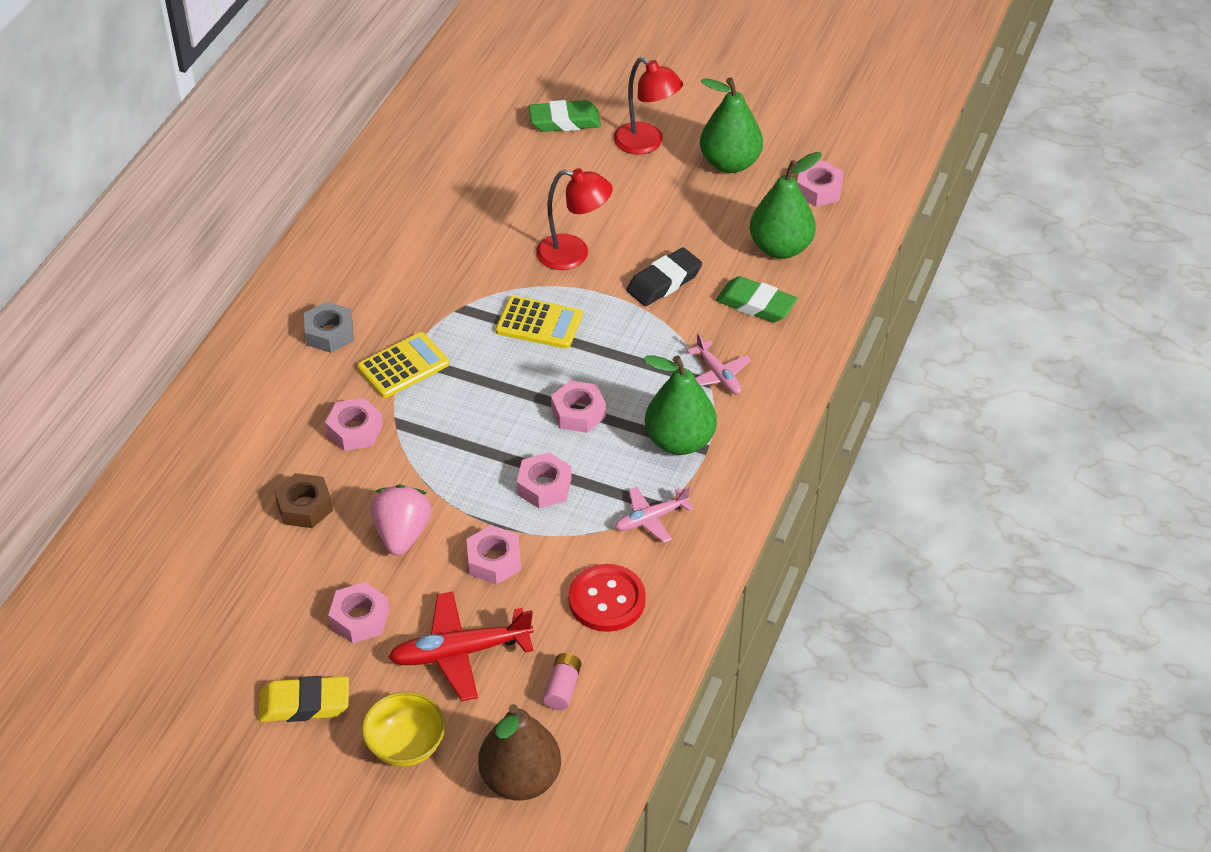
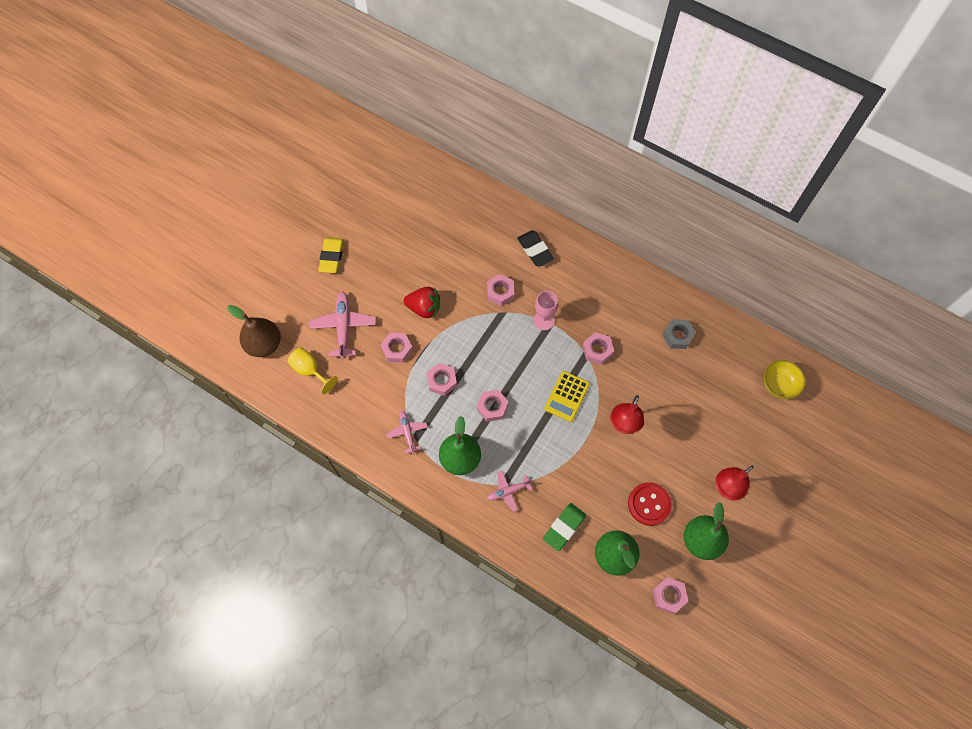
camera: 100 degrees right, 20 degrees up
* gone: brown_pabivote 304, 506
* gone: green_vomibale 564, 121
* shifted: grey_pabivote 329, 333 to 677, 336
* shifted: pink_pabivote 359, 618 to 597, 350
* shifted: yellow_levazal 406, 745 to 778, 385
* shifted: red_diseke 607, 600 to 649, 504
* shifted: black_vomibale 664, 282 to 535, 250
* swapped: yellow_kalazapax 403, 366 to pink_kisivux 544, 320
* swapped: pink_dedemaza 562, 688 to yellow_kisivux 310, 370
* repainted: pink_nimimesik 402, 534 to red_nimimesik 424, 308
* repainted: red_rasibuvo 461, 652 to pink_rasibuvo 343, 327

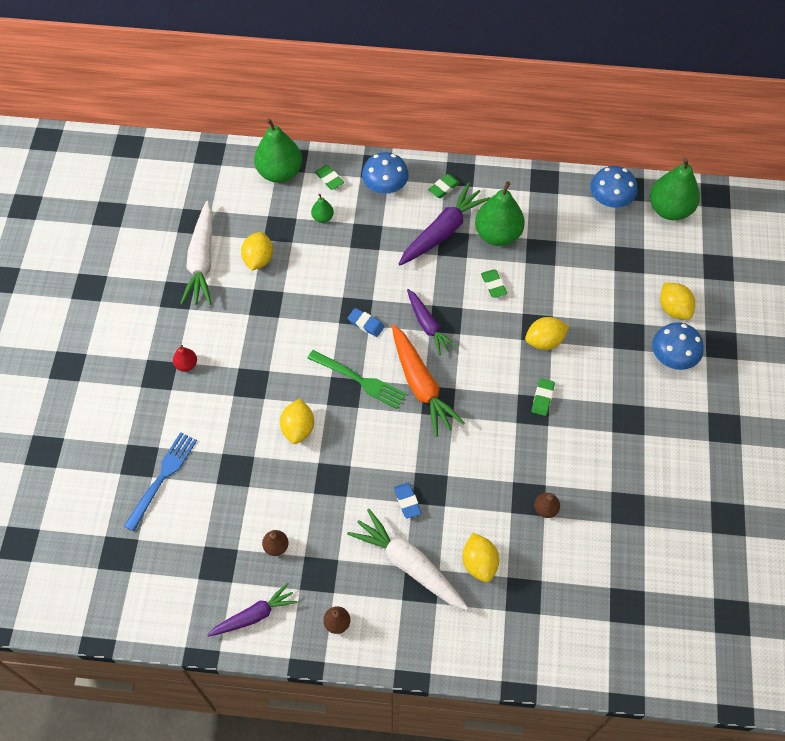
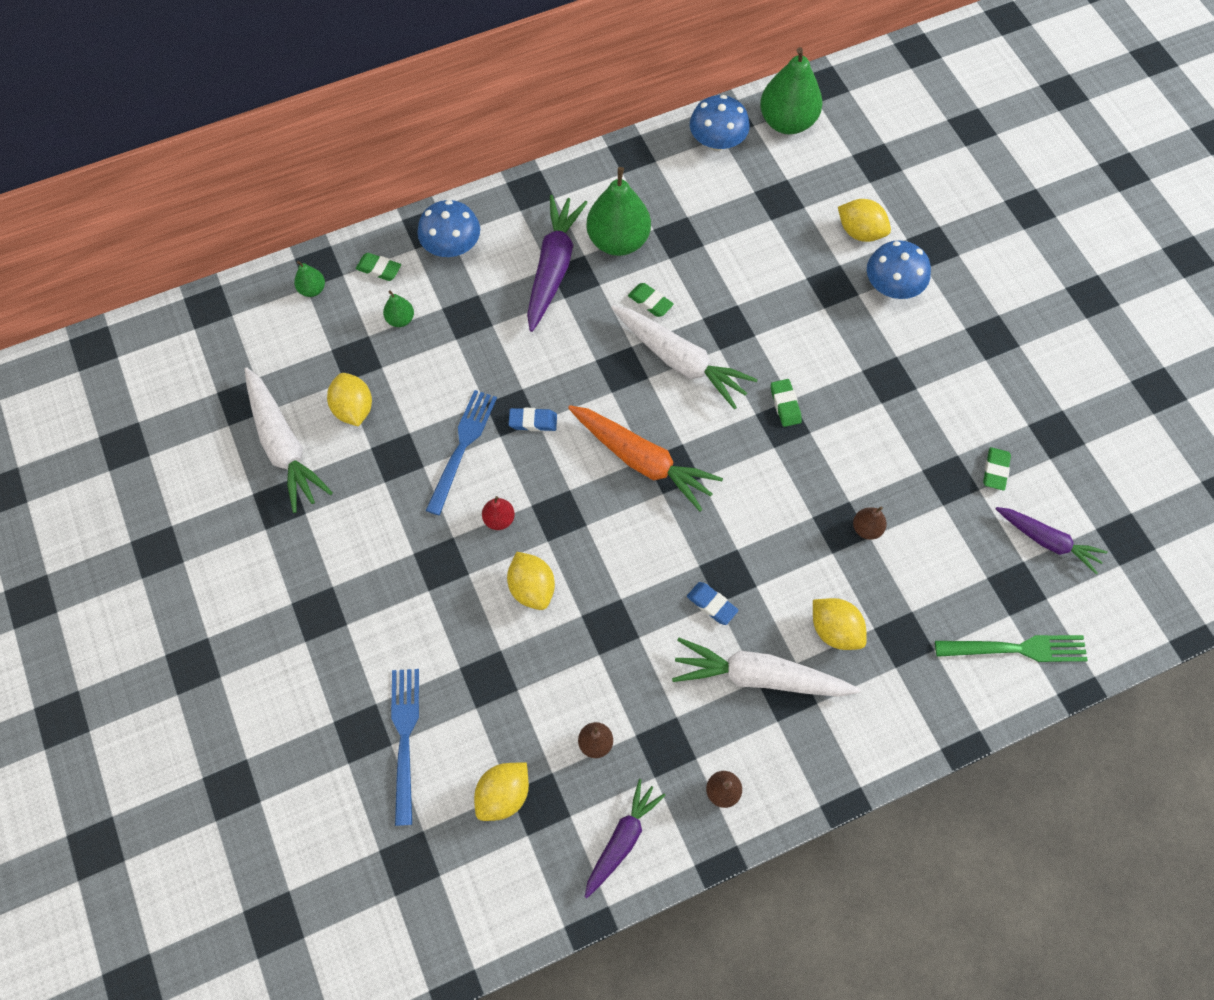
camera: 30 degrees left, 5 degrees up
* new: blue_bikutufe 462, 446
* new: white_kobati 680, 361
* shifted: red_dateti 186, 364 to 499, 519
* shifted: green_bikutufe 360, 380 to 1017, 648
* shifted: purple_kobati 427, 325 to 1047, 541
* shifted: green_vomibale 444, 188 to 995, 470
* shifted: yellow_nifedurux 544, 341 to 503, 794
* scaled: green_dateti 280, 172 = 312, 289 x0.46

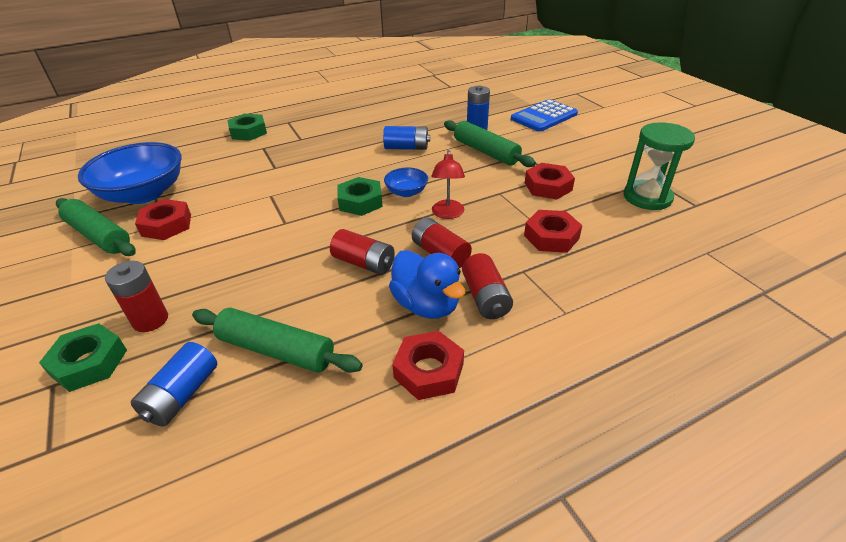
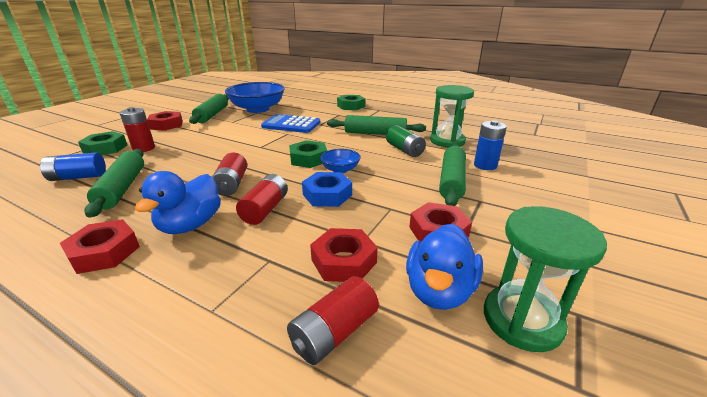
camera: 55 degrees right, 10 degrees down
* new: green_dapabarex 375, 133
* new: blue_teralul 439, 290
* new: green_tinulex 447, 141
* shifted: red_pabivote 166, 225 to 166, 125
* shifted: red_dedemaza 485, 297 to 334, 332
* shifted: blue_kalazapax 544, 116 to 291, 125
* swapped: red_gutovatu 447, 214 to blue_pabivote 327, 195
* repainted: blue_dedemaza 406, 148 to green_dedemaza 404, 150

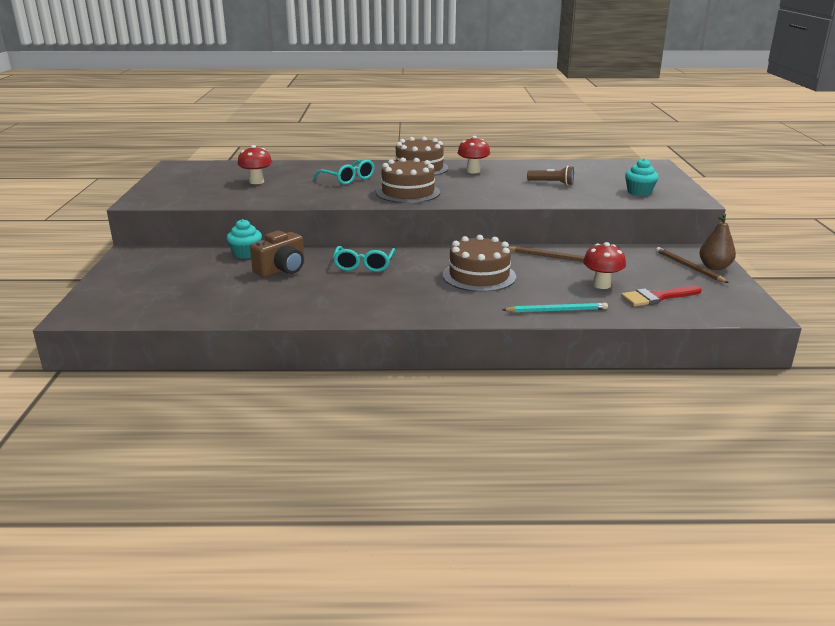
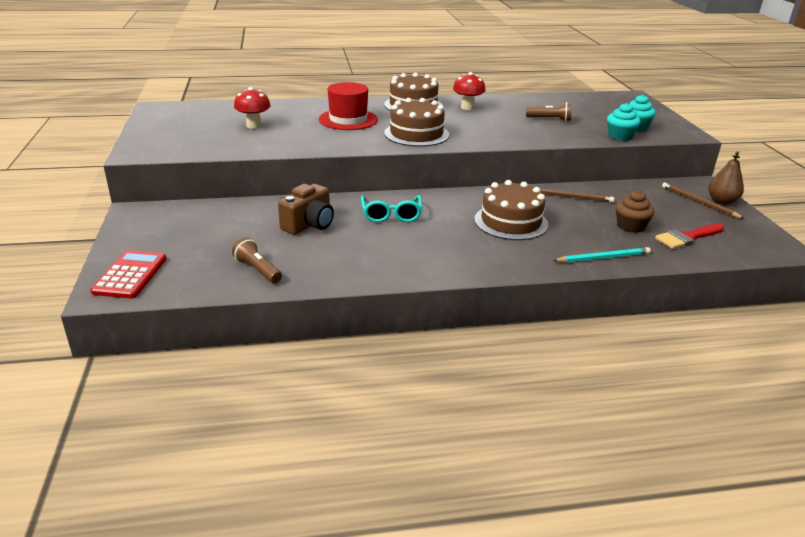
camera: 10 degrees left, 5 degrees up
* new: red_kalazapax 130, 275
* new: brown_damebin 258, 270
* shifted: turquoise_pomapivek 246, 254 to 620, 136
* swapped: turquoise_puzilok 348, 179 to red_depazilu 348, 119
* swapped: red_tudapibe 601, 285 to brown_pomapivek 630, 226

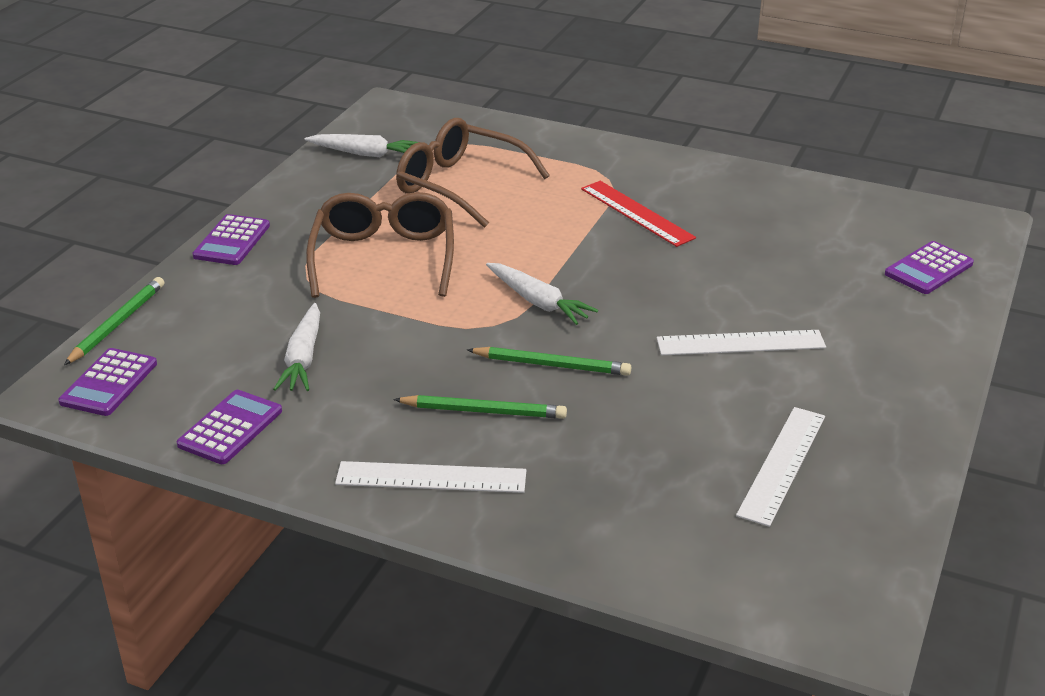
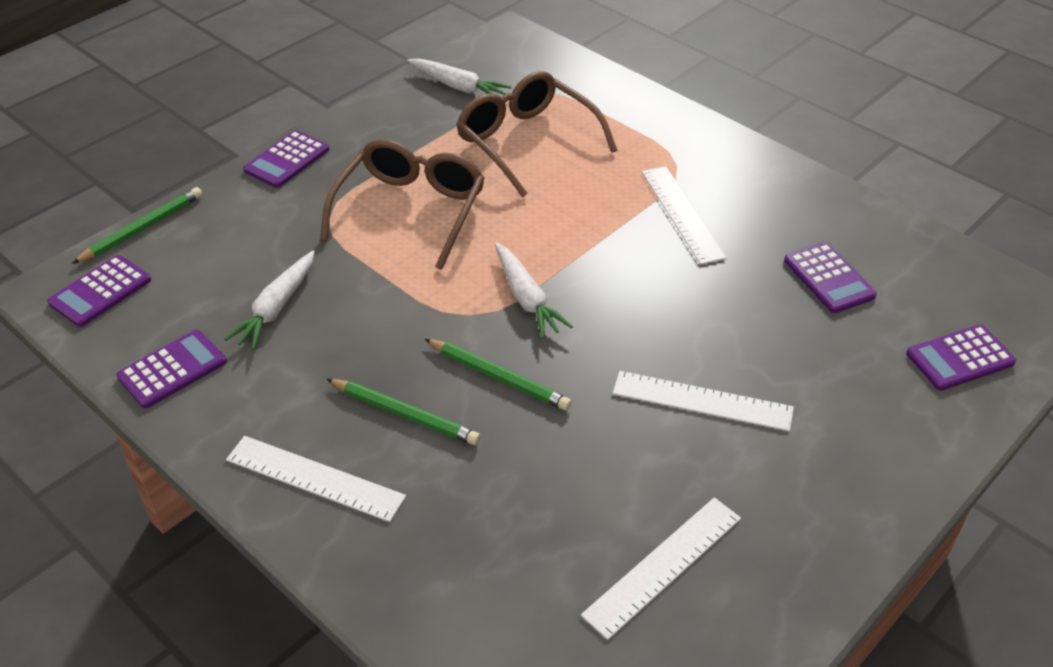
camera: 20 degrees right, 10 degrees up
* new: purple_kalazapax 829, 278
* repainted: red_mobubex 637, 213 to white_mobubex 682, 214

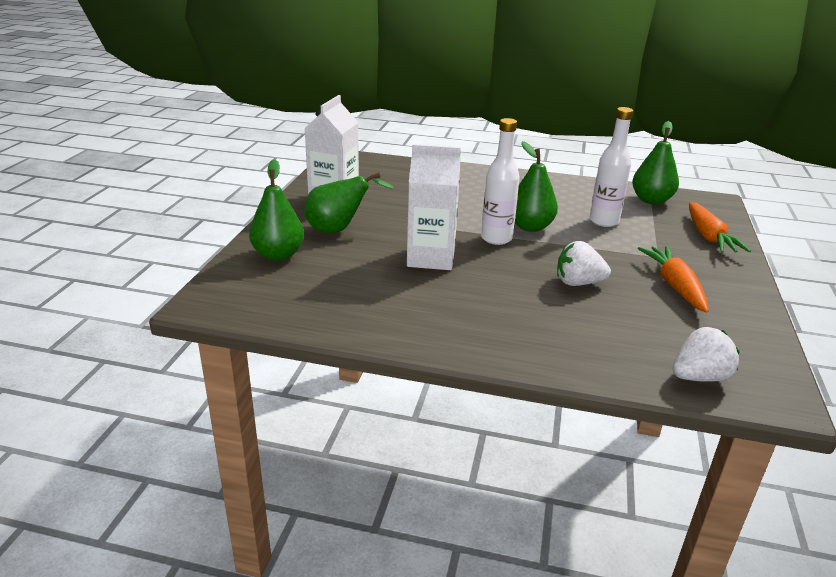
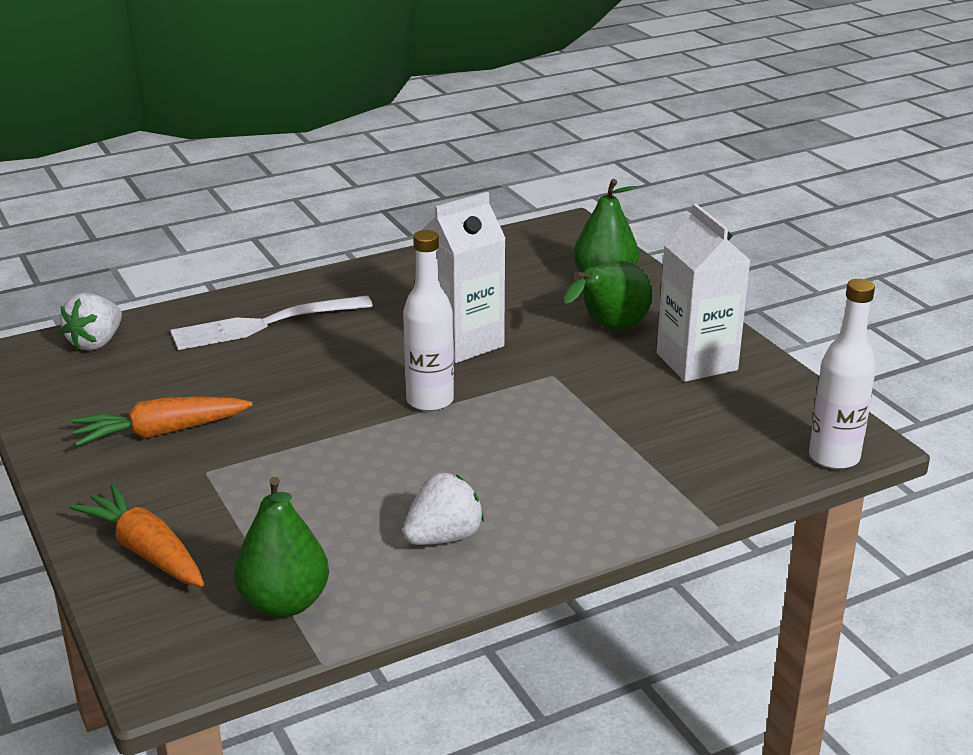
camera: 140 degrees right, 0 degrees up
* gone: green_dateti 530, 227
* new: white_bikutufe 265, 324
* shifted: white_nimimesik 578, 283 to 443, 537
* shifted: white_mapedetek 604, 221 to 834, 457
* rotated: orange_kobati 674, 286 = 161, 432 120 degrees clockwise

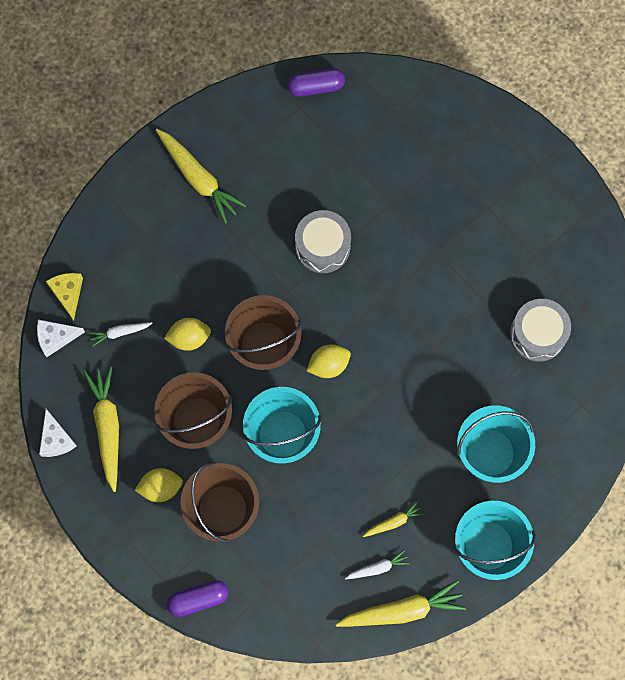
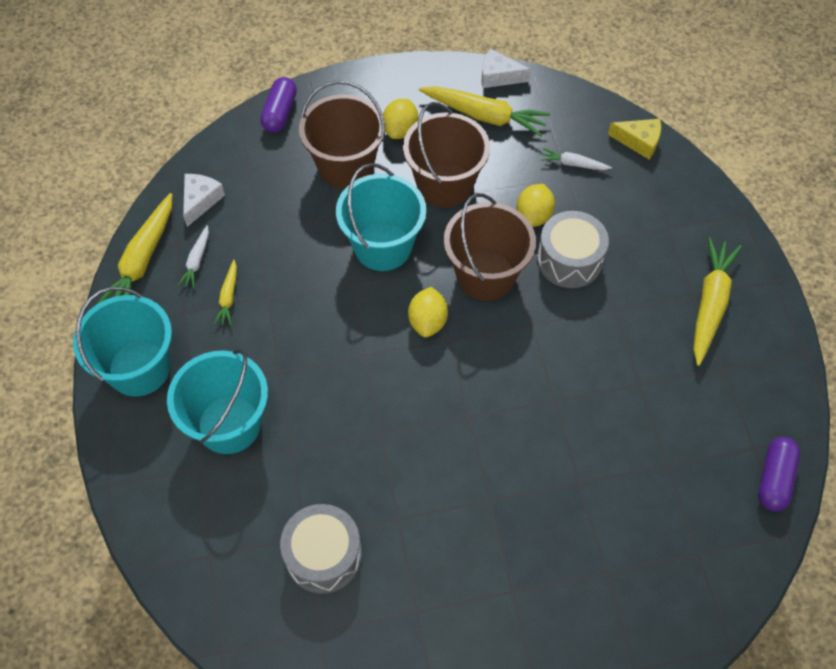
camera: 120 degrees right, 15 degrees down
* shifted: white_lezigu 56, 337 to 200, 201
* shifted: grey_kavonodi 322, 246 to 569, 260
* rotated: white_kobati 120, 332 = 573, 164 90 degrees counterclockwise
* rotated: yellow_kobati 198, 178 = 710, 304 120 degrees clockwise

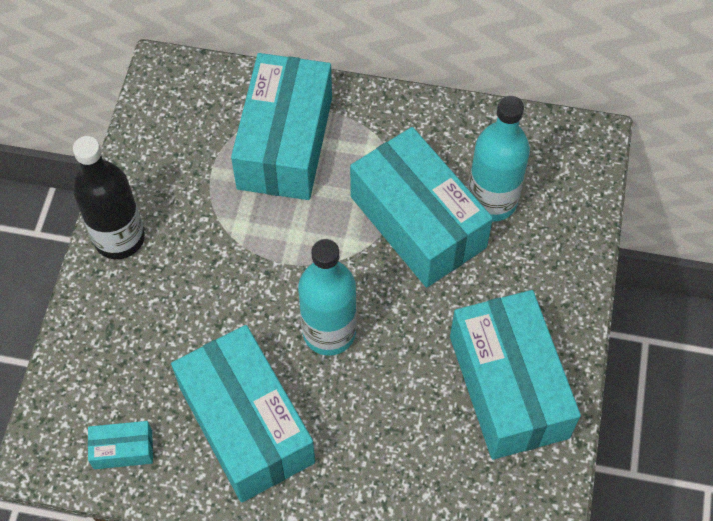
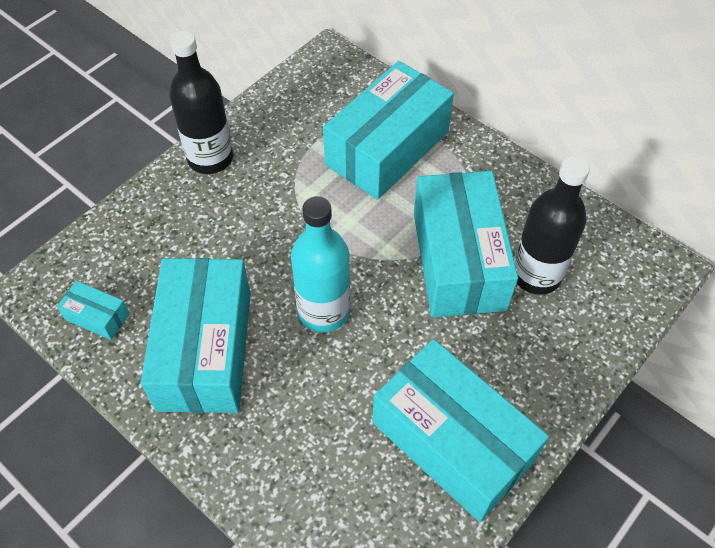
camera: 30 degrees right, 5 degrees down
* repainted: turquoise_mapedetek 492, 201 to black_mapedetek 536, 275
* rotated: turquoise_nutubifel 508, 386 = 452, 441 60 degrees counterclockwise

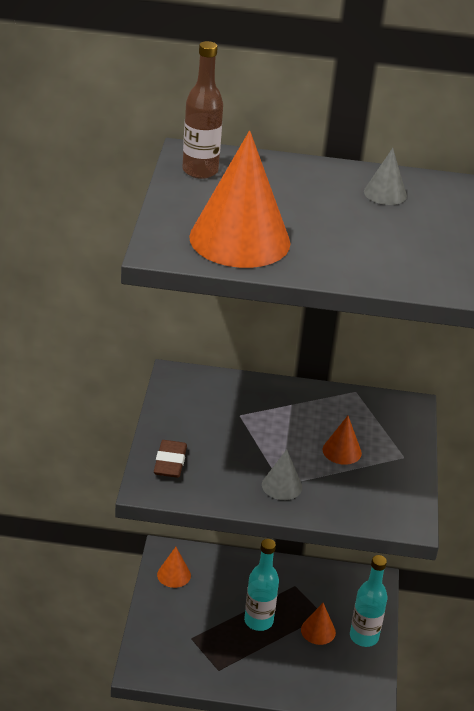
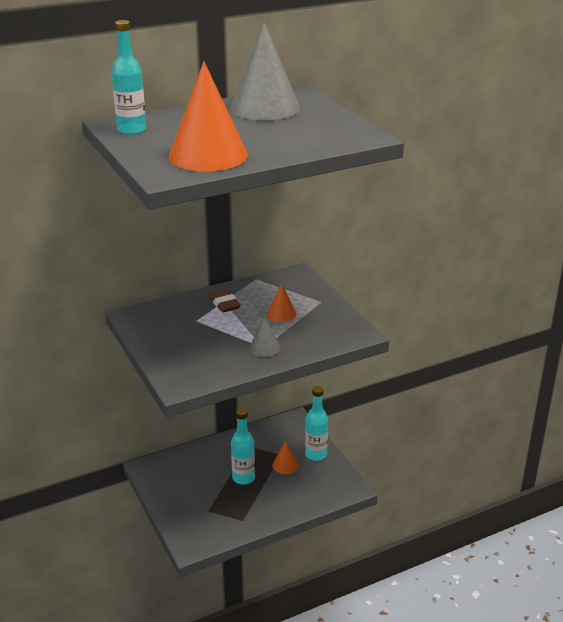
camera: 30 degrees left, 5 degrees down
* gone: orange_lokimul 174, 575
* shifted: brown_vomibale 170, 462 to 224, 304
* repainted: brown_mapedetek 200, 171 to turquoise_mapedetek 131, 130
* scaled: grey_lokimul 385, 193 = 265, 108 x2.18

